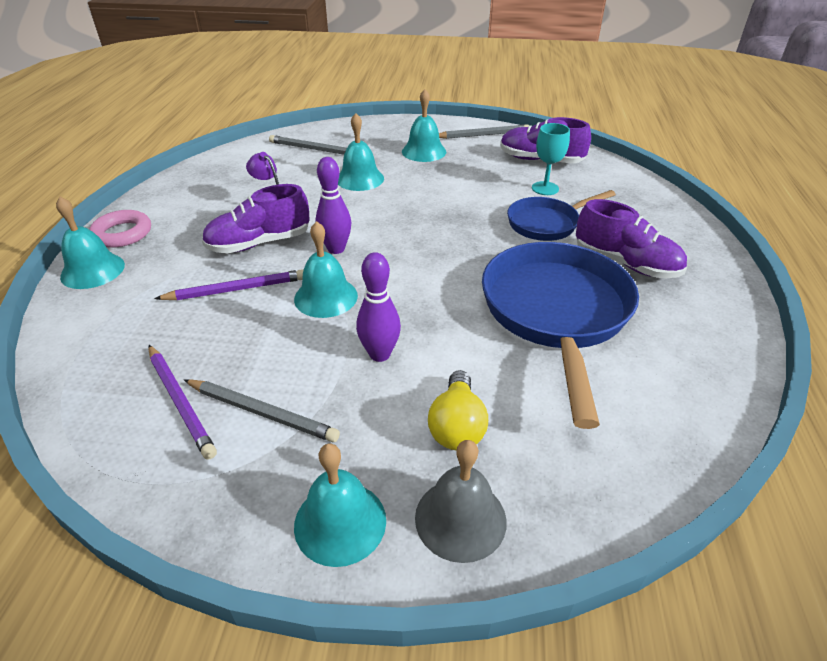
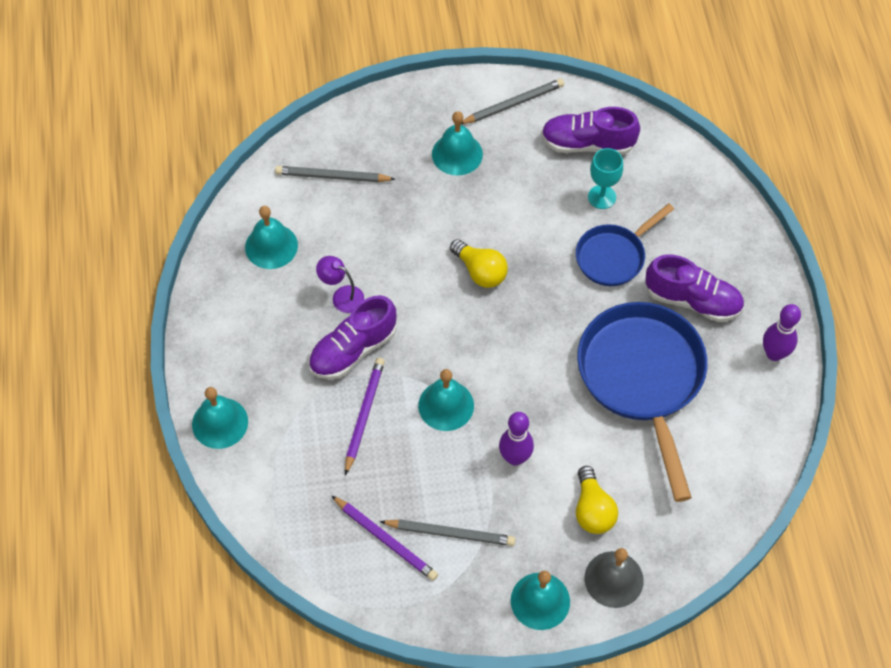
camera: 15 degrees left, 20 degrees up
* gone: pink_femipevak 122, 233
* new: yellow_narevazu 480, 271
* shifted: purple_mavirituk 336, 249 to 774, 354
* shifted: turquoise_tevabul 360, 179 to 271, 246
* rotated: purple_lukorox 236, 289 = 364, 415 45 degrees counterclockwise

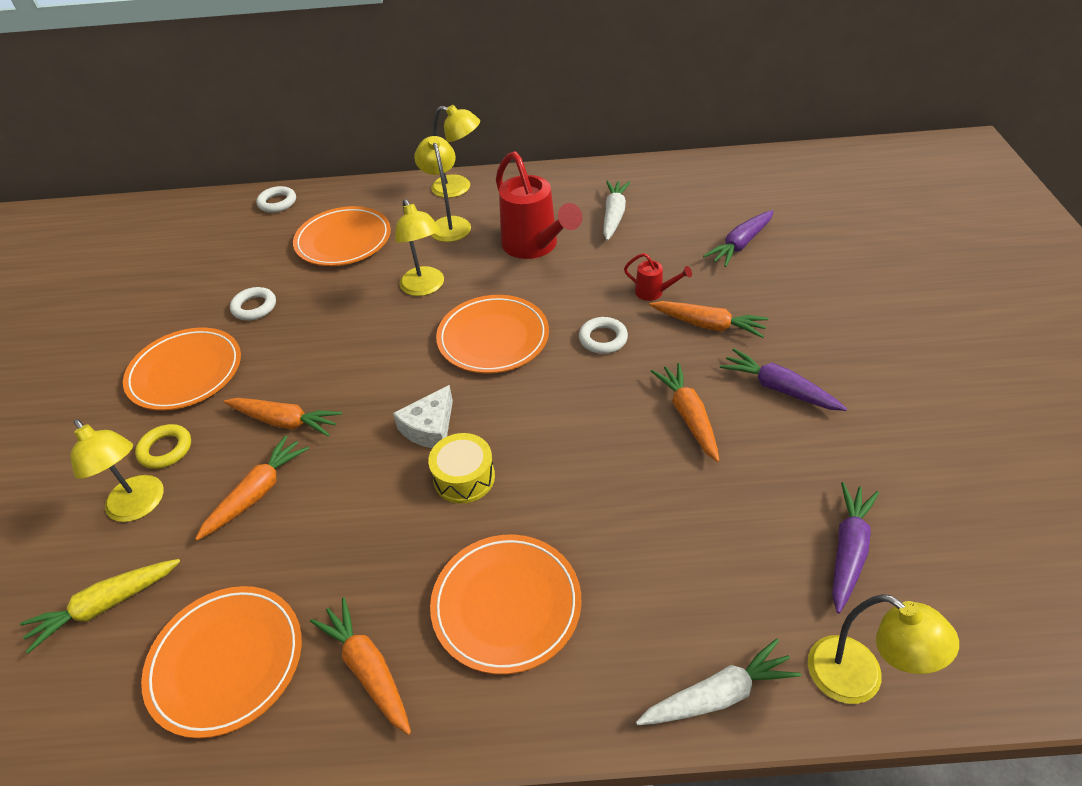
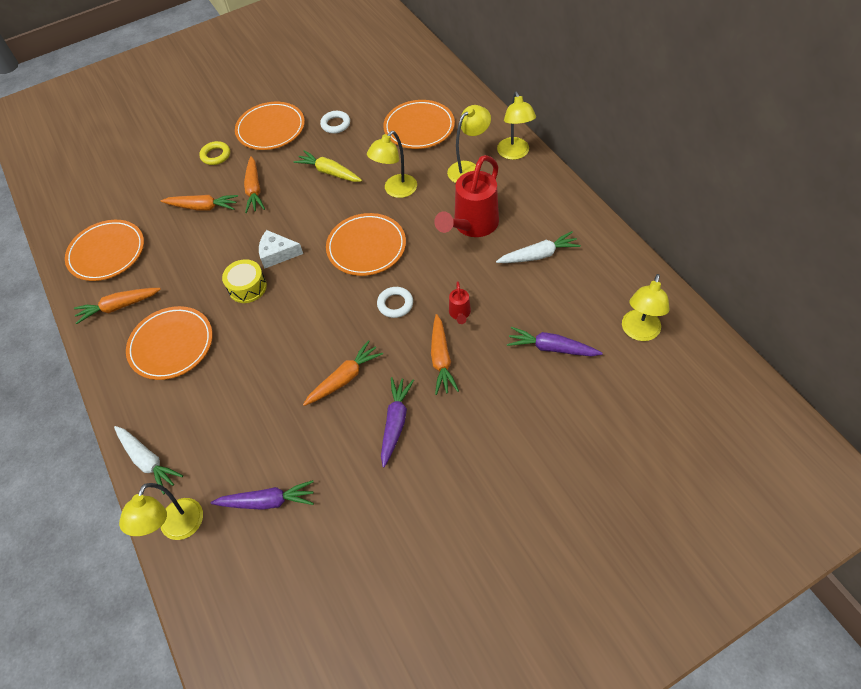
camera: 65 degrees right, 10 degrees up
* gone: white_femipevak 277, 203
* shifted: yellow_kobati 106, 606 to 329, 172
* shifted: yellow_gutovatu 140, 506 to 639, 332
* rotated: orange_kobati 368, 669 = 119, 307 135 degrees counterclockwise

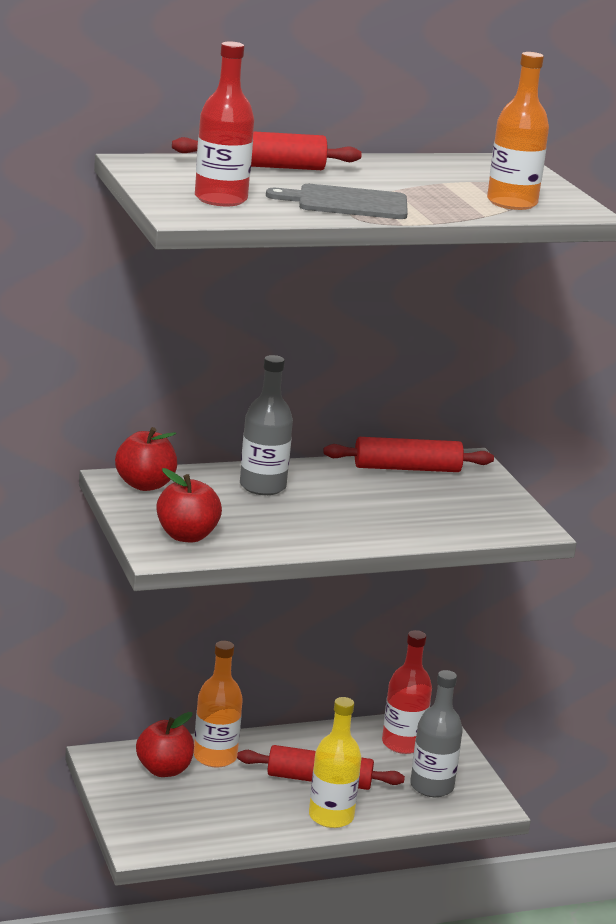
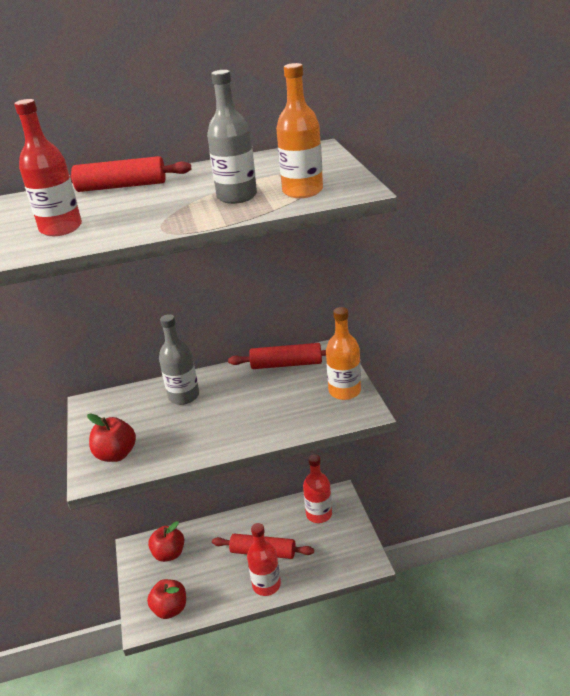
camera: 10 degrees right, 10 degrees up
* gone: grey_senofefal 347, 203
* shifted: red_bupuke 145, 485 to 170, 609
* shifted: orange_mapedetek 215, 757 to 344, 391
* shifted: grey_mapedetek 431, 786 to 237, 196
* repainted: yellow_mapedetek 331, 816 to red_mapedetek 266, 585

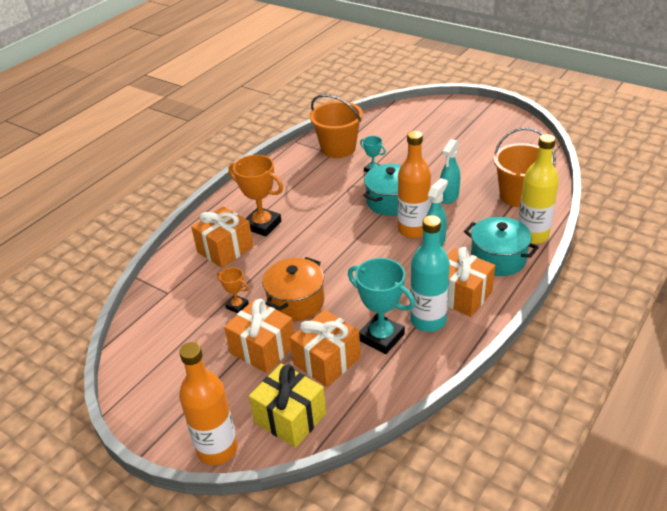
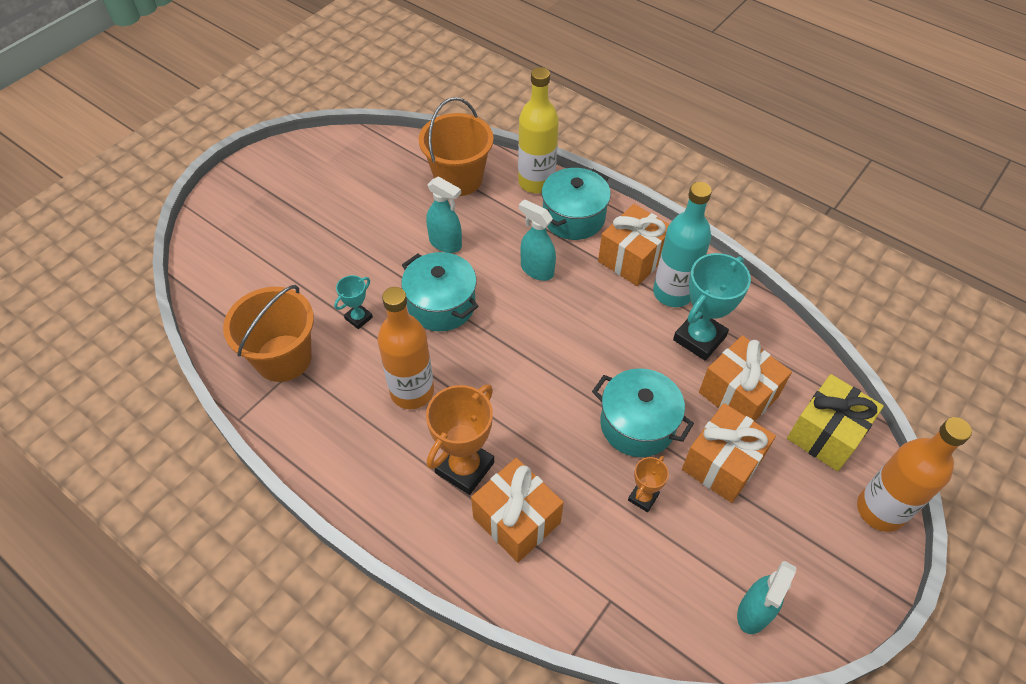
camera: 90 degrees left, 15 degrees up
* new: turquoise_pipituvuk 753, 612
* shifted: orange_mapedetek 413, 230 to 412, 392
* repainted: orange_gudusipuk 296, 302 to turquoise_gudusipuk 637, 425

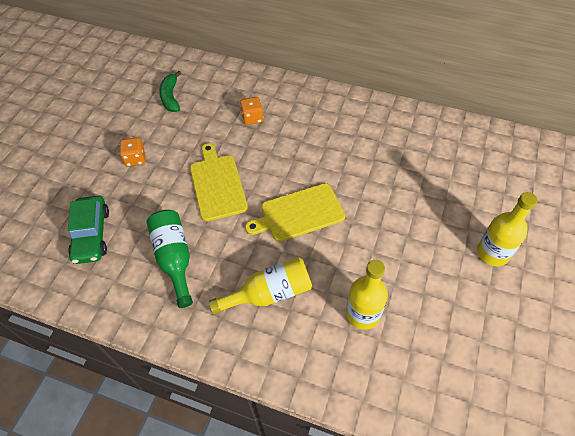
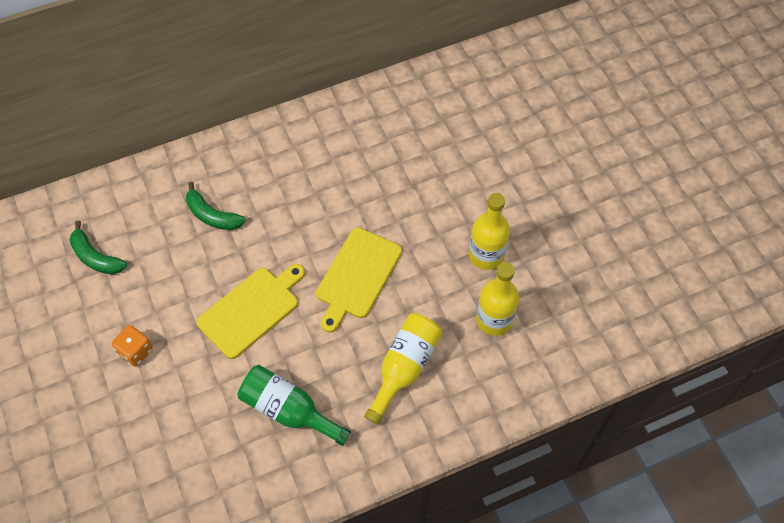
camera: 45 degrees left, 5 degrees up
* gone: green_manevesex 91, 235
* shifted: yellow_mapedetek 492, 253 to 486, 255
* swapped: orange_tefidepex 252, 118 to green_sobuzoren 212, 215
* rotated: yellow_senofefal 217, 184 = 251, 310 105 degrees clockwise

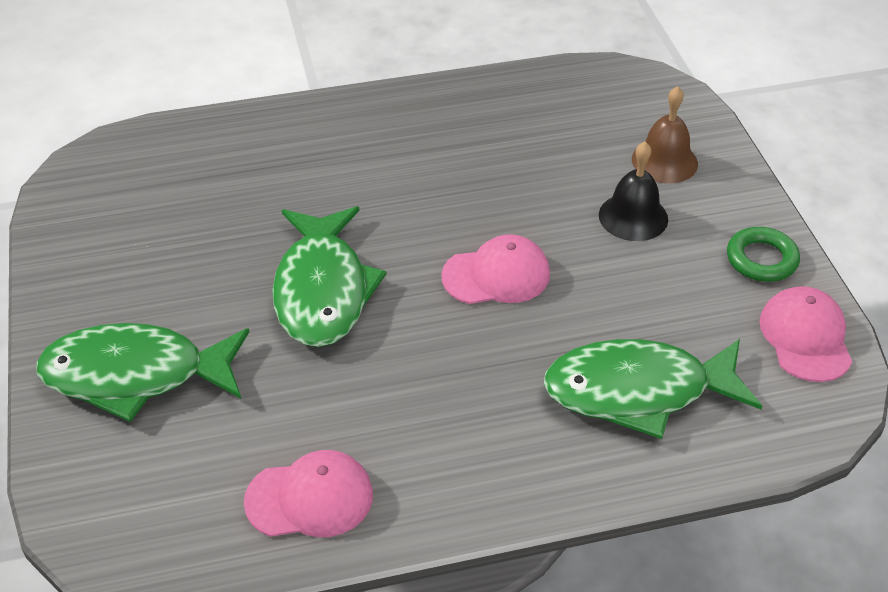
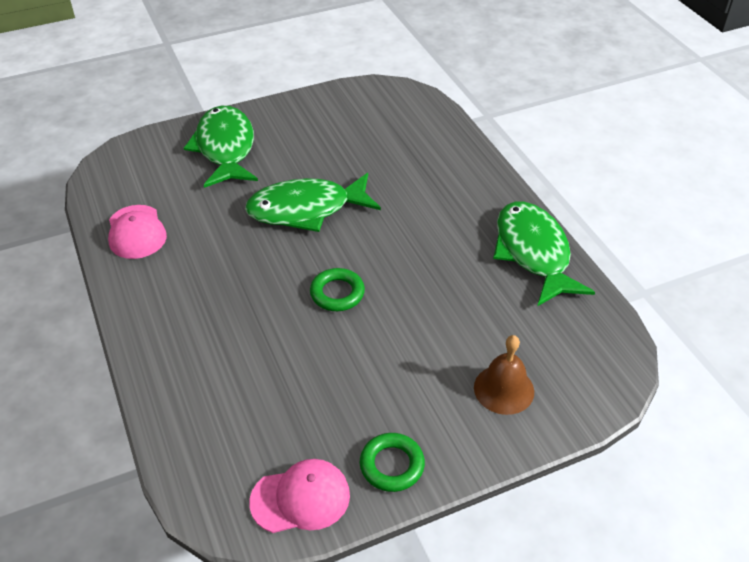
camera: 80 degrees right, 0 degrees up
* gone: black_tevabul 633, 217
* shifted: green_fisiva 638, 391 to 533, 253
* swapped: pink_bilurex 496, 275 to green_femipevak 337, 293

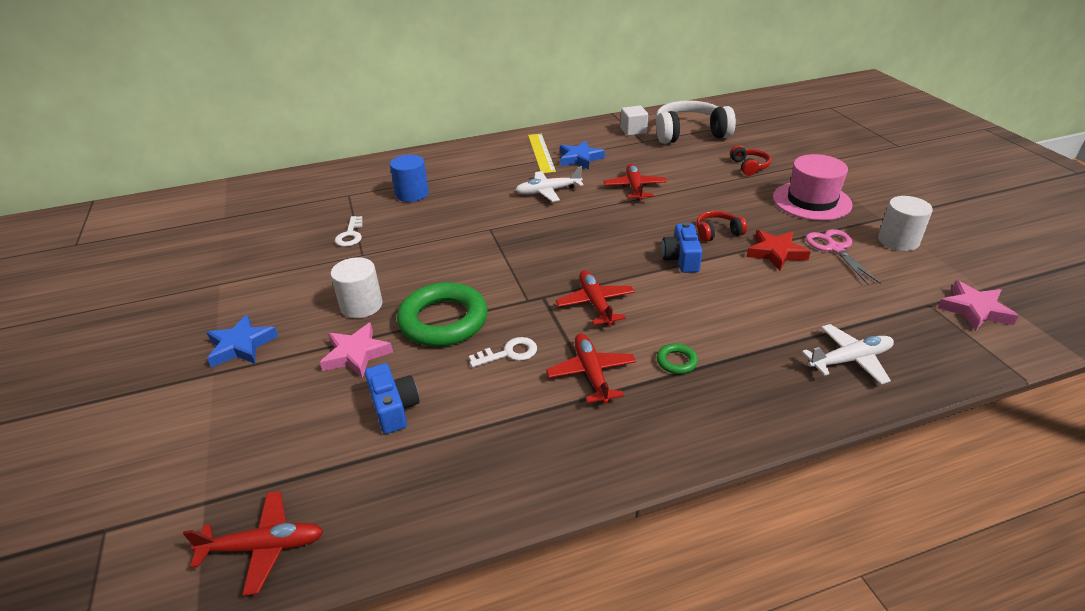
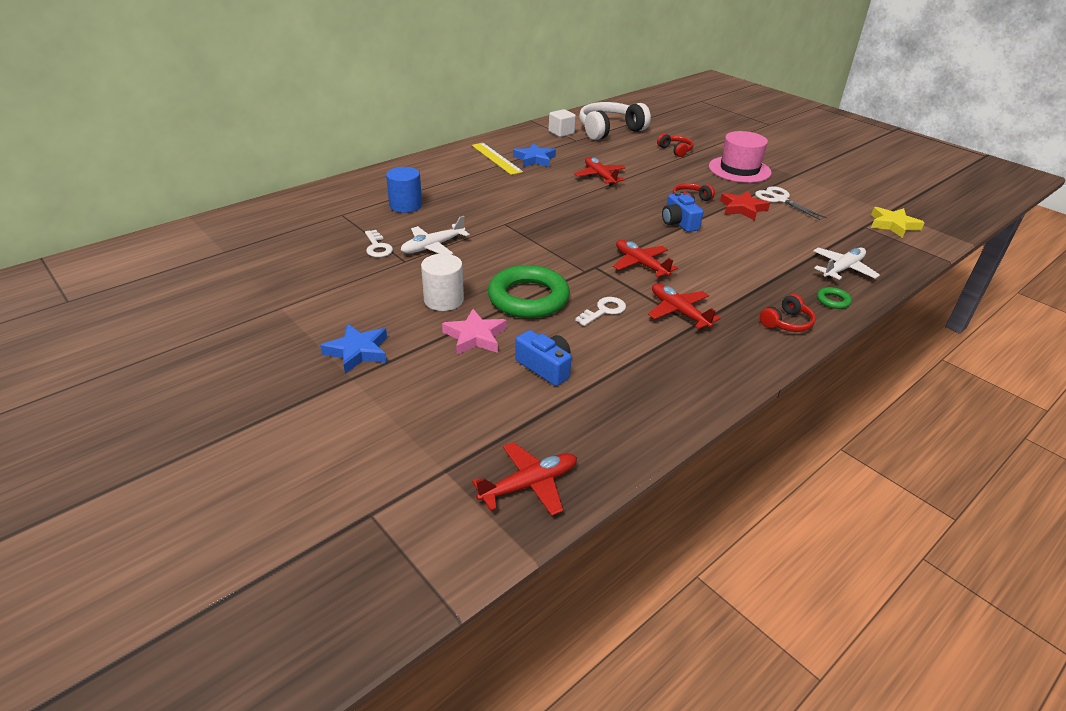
camera: 25 degrees left, 0 degrees up
* gone: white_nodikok 898, 241
* new: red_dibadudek 786, 323
* shifted: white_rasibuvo 548, 191 to 433, 246
* shifted: green_femipevak 676, 361 to 832, 300
* repainted: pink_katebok 835, 248 to white_katebok 780, 200
* repainted: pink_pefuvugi 974, 310 to yellow_pefuvugi 893, 225

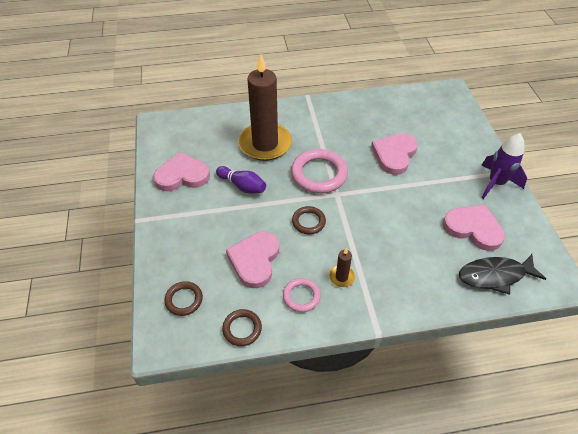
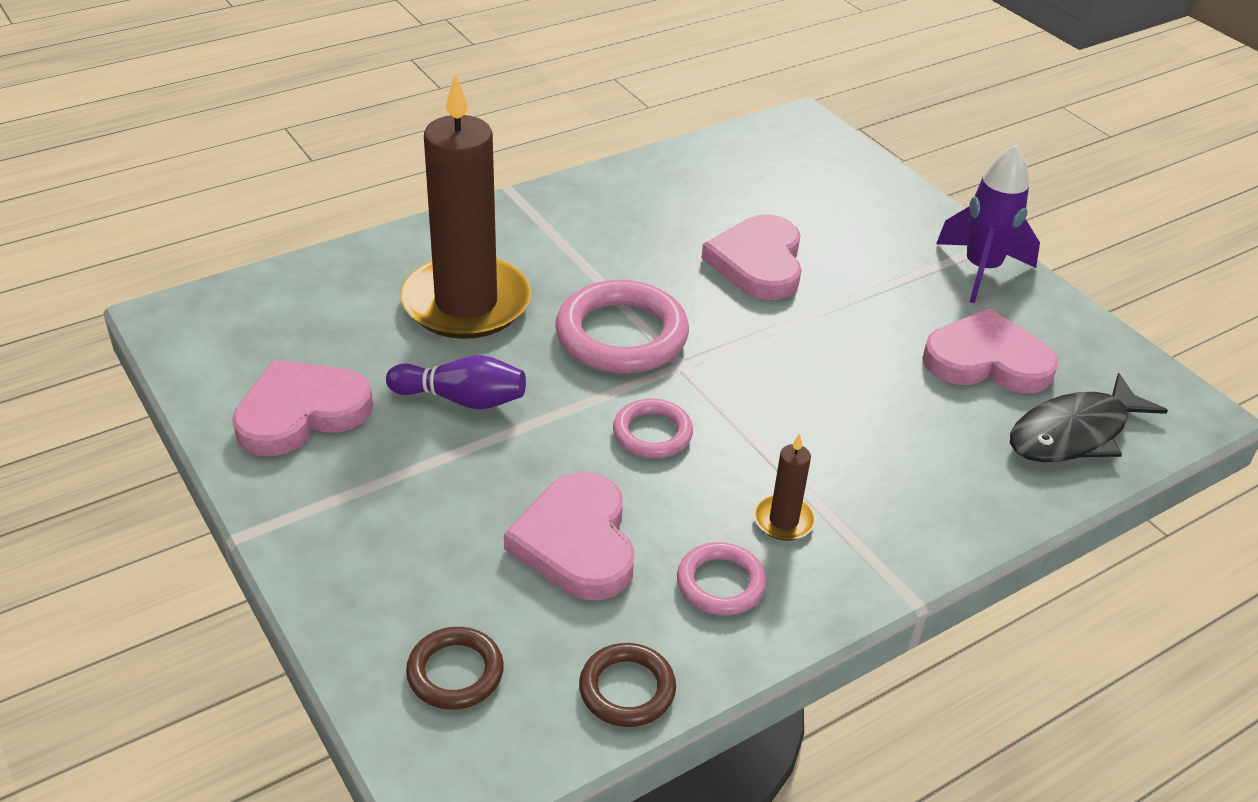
camera: 25 degrees left, 10 degrees down
* repainted: brown_femipevak 308, 222 to pink_femipevak 652, 433

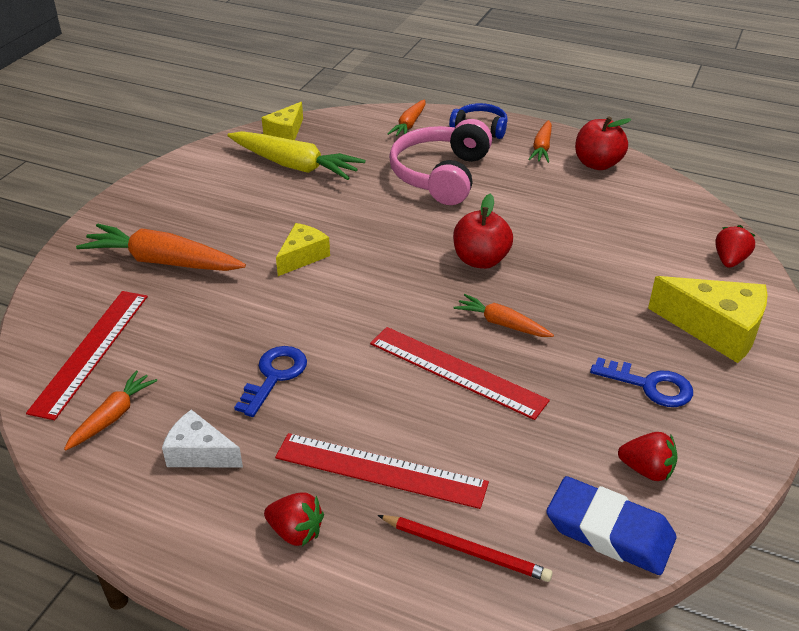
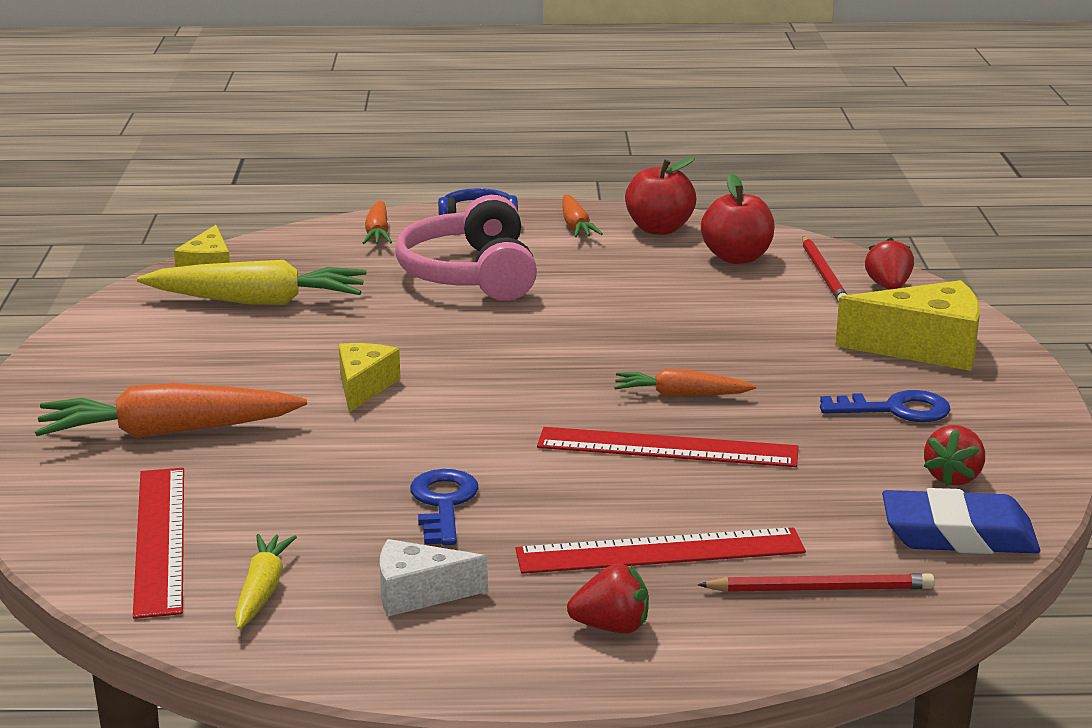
camera: 25 degrees left, 15 degrees down
* new: red_lukorox 823, 274
* shifted: red_bupuke 480, 260 to 737, 258
* repainted: orange_kobati 113, 416 to yellow_kobati 262, 591
* rotated: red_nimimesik 647, 470 = 953, 478 120 degrees clockwise

